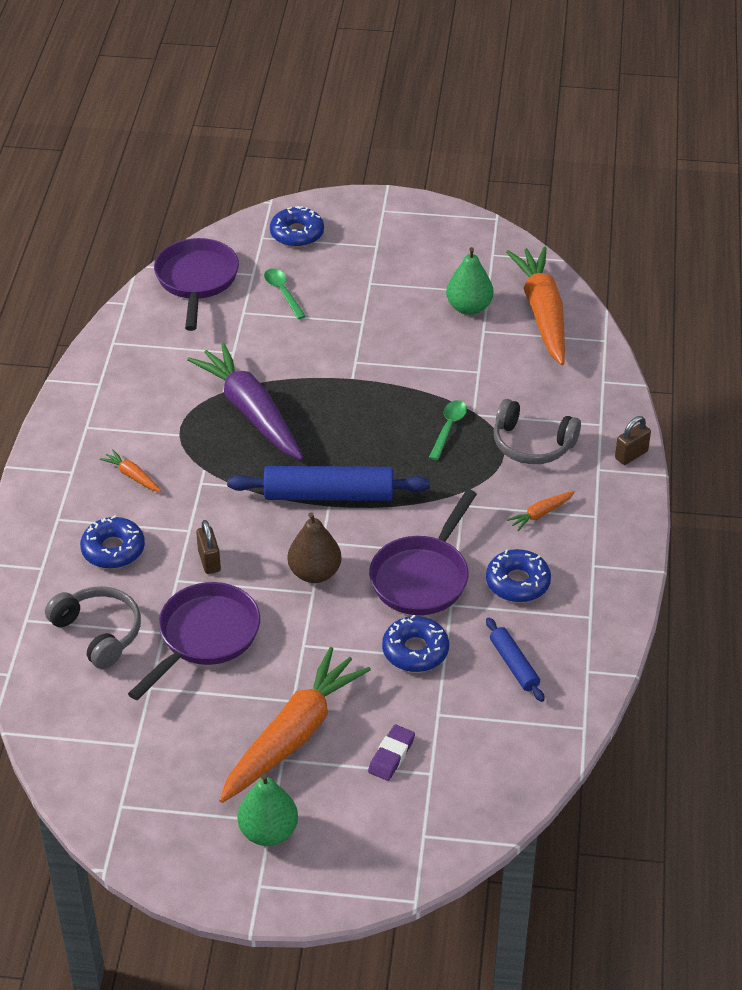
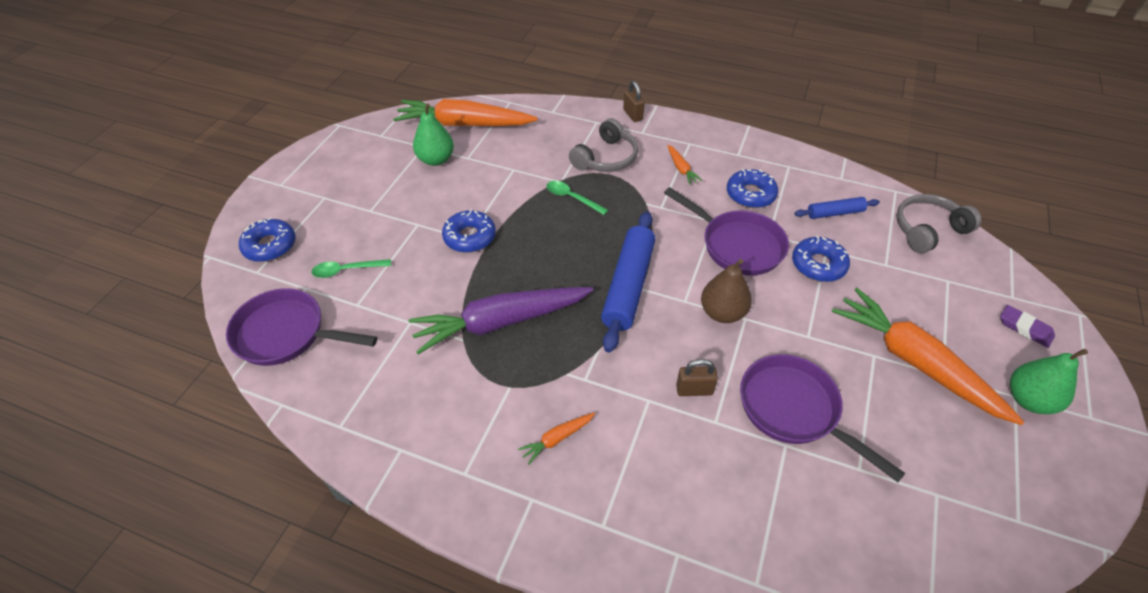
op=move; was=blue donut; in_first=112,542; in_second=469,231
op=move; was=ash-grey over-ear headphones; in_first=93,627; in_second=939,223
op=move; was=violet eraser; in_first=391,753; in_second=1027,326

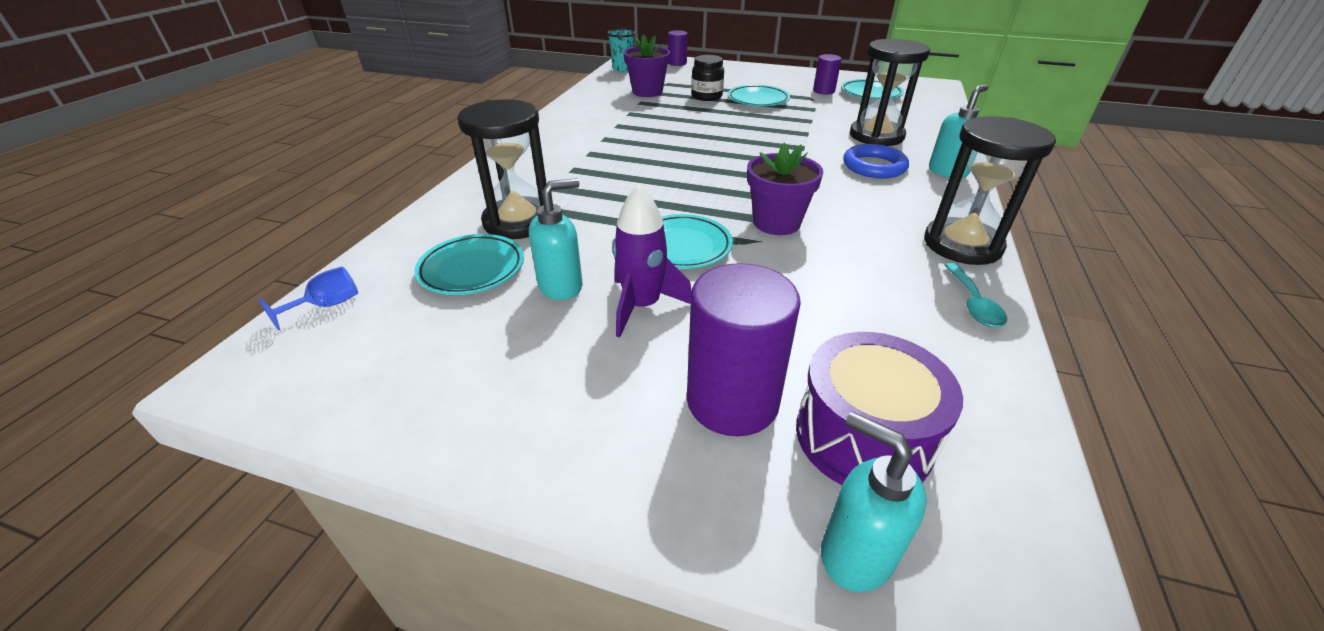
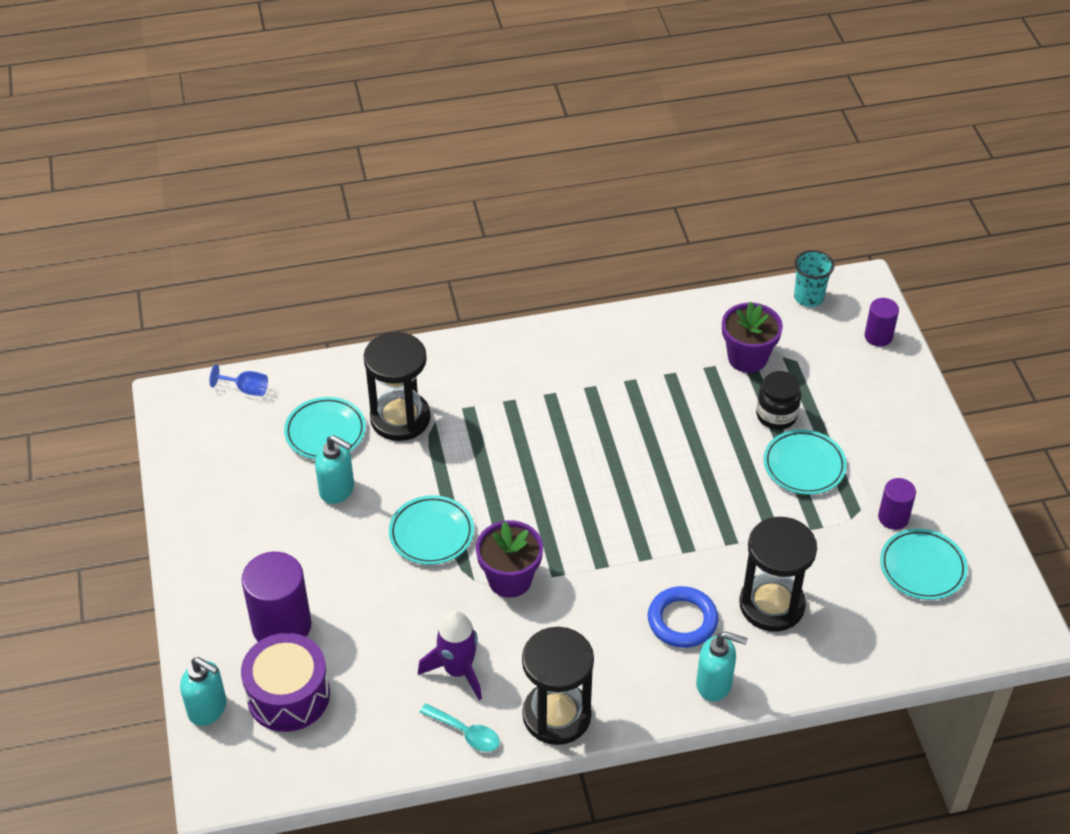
op=rotate; was=turquoise pump bottle; in_first=874,502; in_second=203,691; clockwise=105
op=move; was=violet spaceship; in_first=652,261; in_second=450,655
op=rotate; was=turquoise spoon; in_first=975,295; in_second=460,727; clockwise=-120

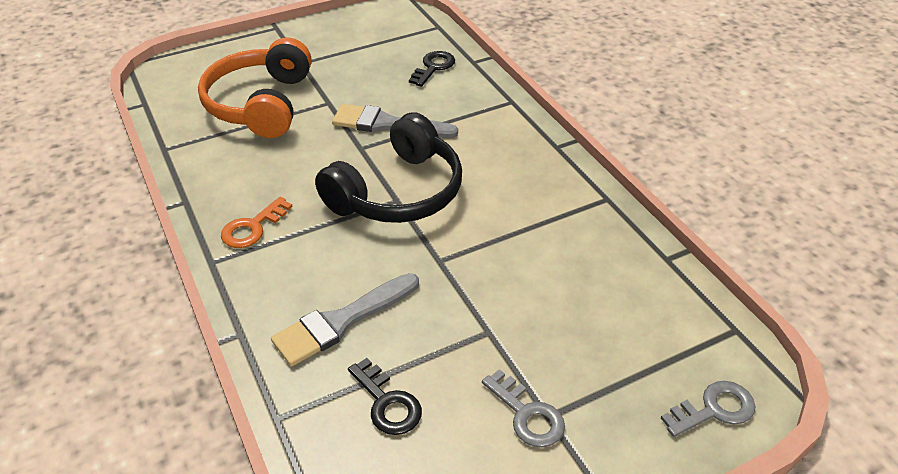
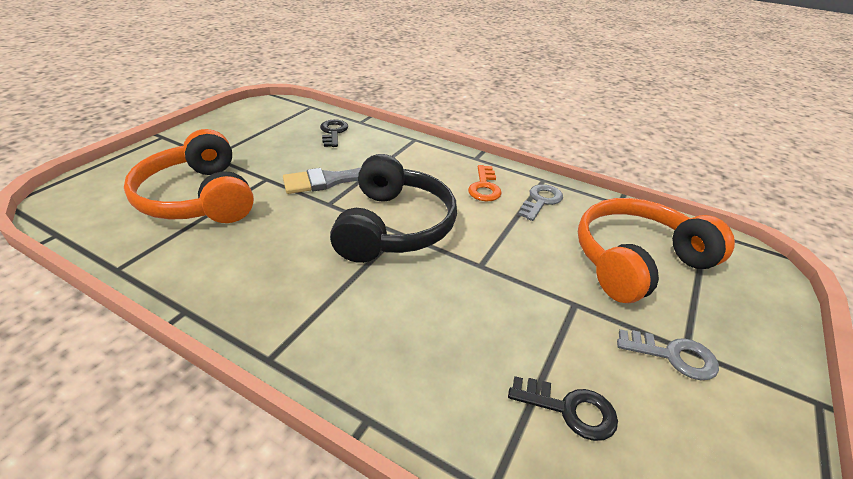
op=move; was=bright orange latchkey; in_first=257,222; in_second=485,183
op=move; was=ash-grey latchkey; in_first=708,409; in_second=540,202
op=insert; now=bright orange over-ear headphones; in_second=656,250
op=delete; was=ash-grey paint brush; in_first=345,319

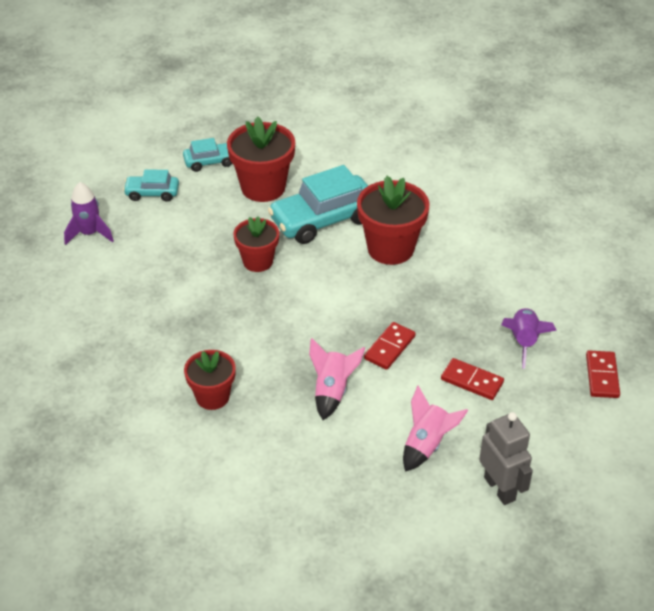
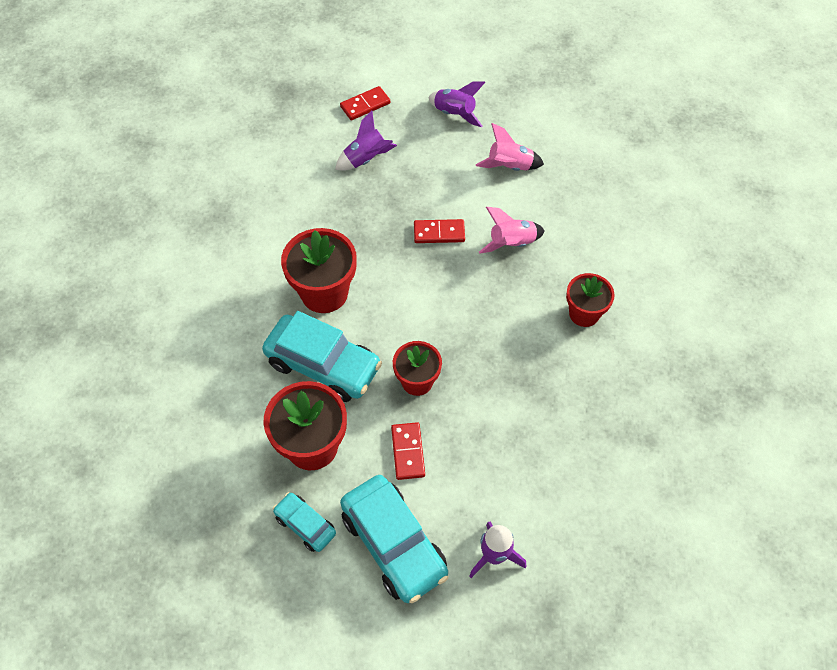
op=resize; was=turquoise car; in_first=151,185; in_second=394,539; ratio=1.91
op=move; was=crimson domino; in_first=472,379; in_second=408,451
op=insert; now=violet spaceship; in_second=456,104
op=delete; was=ash-grey robot; in_first=506,458

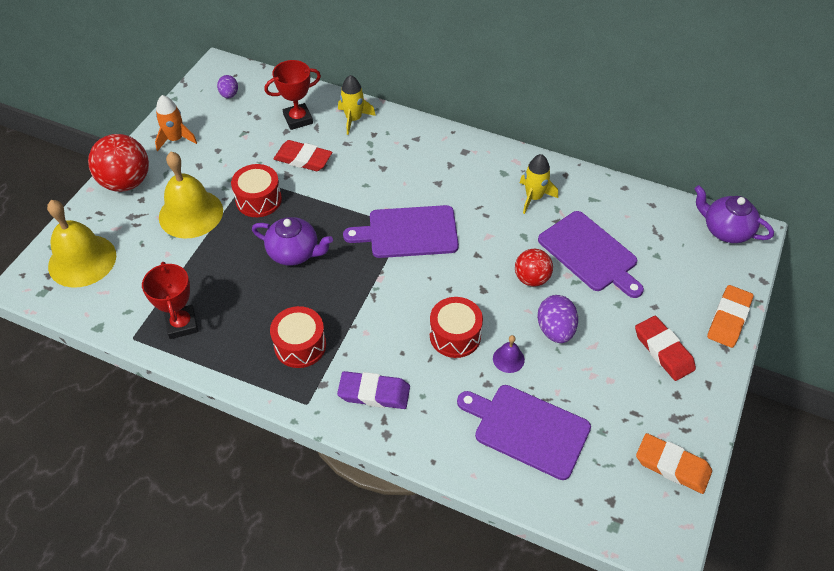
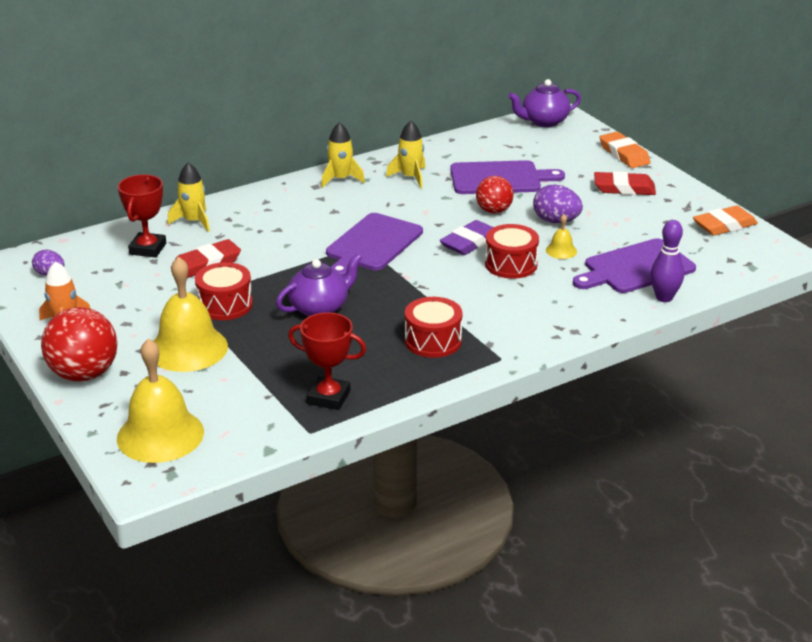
op=insert; now=bright yellow spaceship; in_second=343,155
op=move; was=violet eraser; in_first=373,390; in_second=466,237
op=recolor; was=violet bell; now=bright yellow bell; in_first=509,354; in_second=561,236
op=insert; now=violet skittle; in_second=667,261

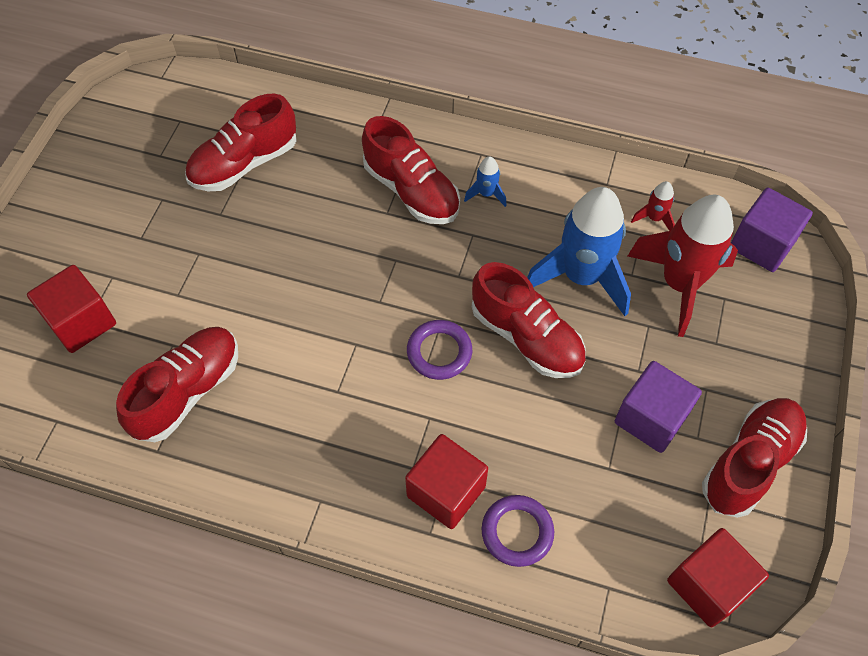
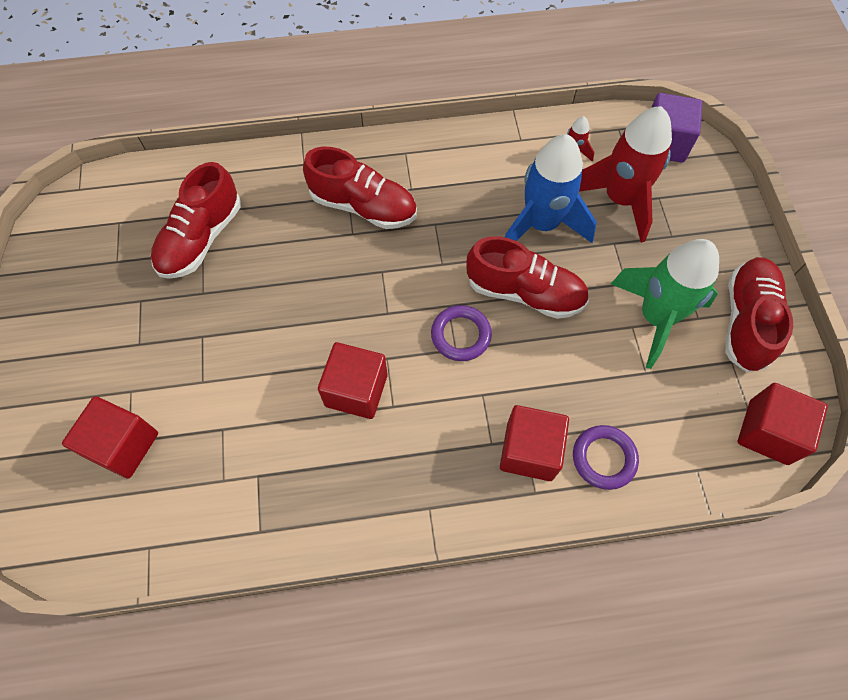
op=insert; now=crimson block; in_second=353,380
op=replace; was=violet block; now=green spaceship; in_first=658,407; in_second=665,304
op=delete; was=crimson sneaker; in_first=177,384
op=delete; was=blue spaceship; in_first=485,181

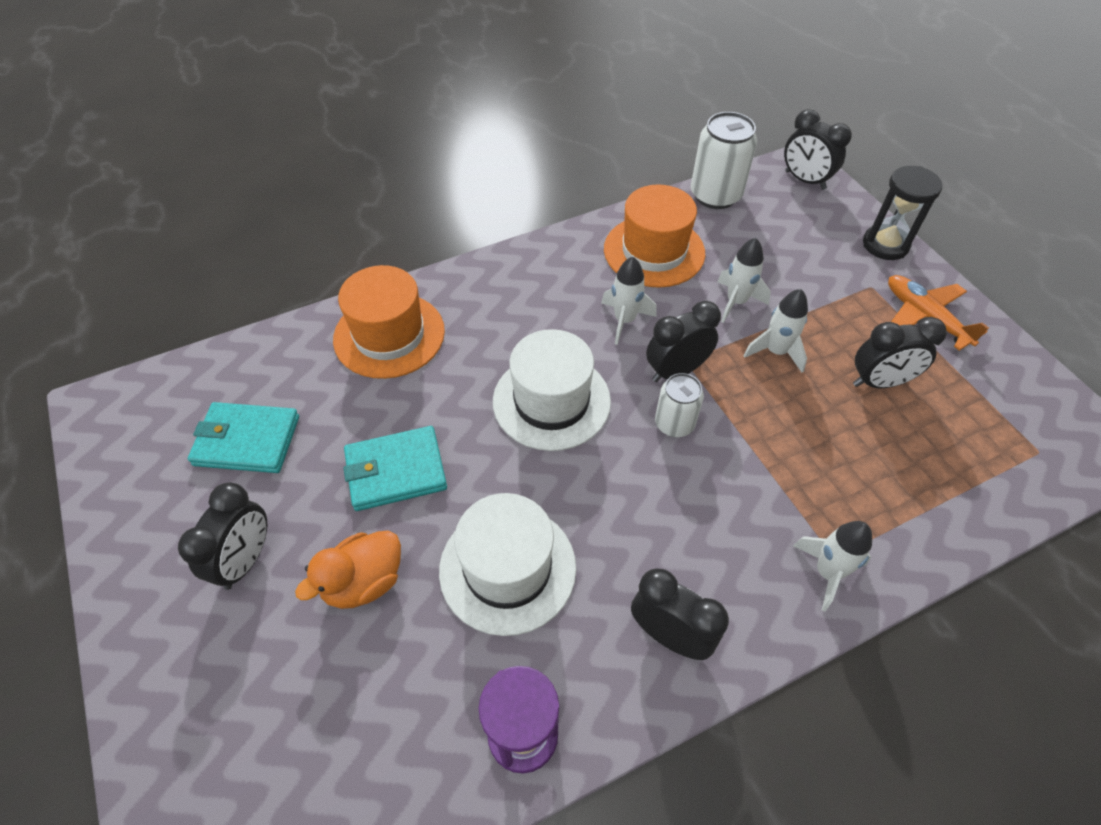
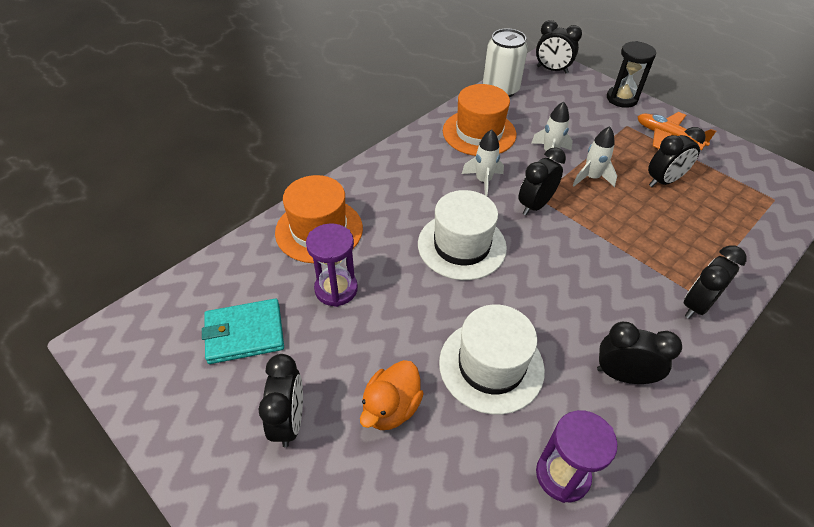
op=insert; now=violet hourglass; in_second=332,265
op=replace; was=snow-white spaceship; now=ebony alarm clock; in_first=832,566; in_second=715,282
op=delete; was=turquoise billfold; in_first=395,468
op=delete; was=snow-white soda can; in_first=679,405

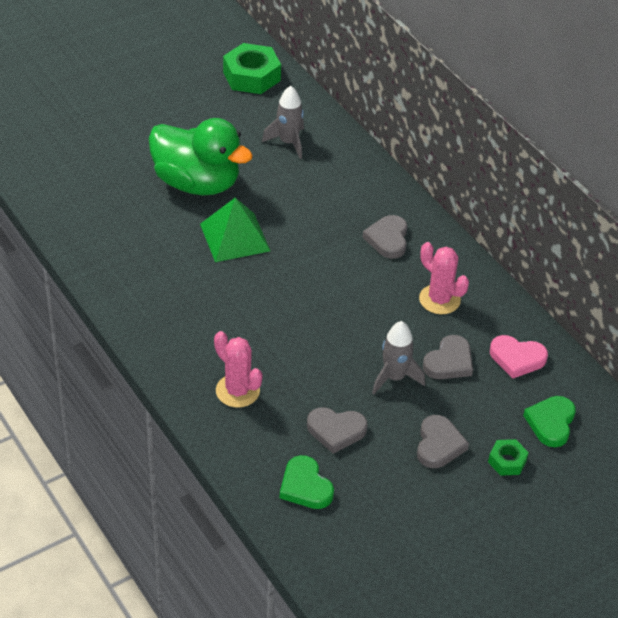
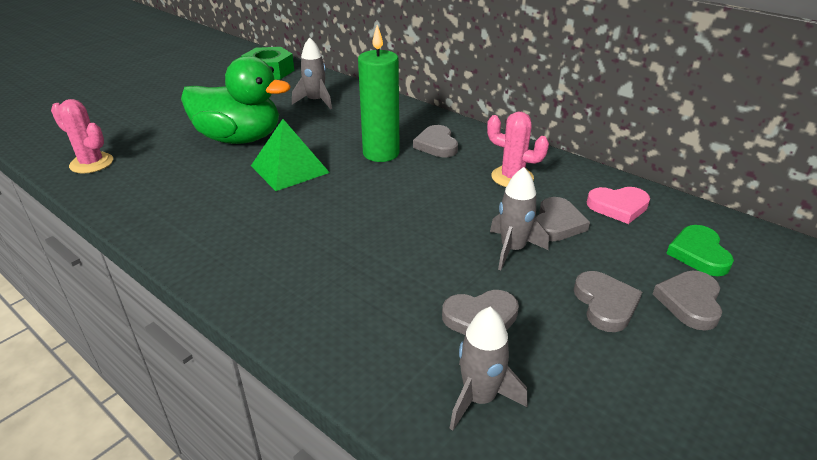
op=move; was=rose-pink prickly plant; in_first=238,369; in_second=82,136
op=insert; now=green pillar candle; in_second=379,93
op=replace; was=green love heart; now=ash-grey spaceship; in_first=307,482; in_second=488,369
op=replace; was=green hexagon nut; now=ash-grey love heart; in_first=508,457; in_second=687,300

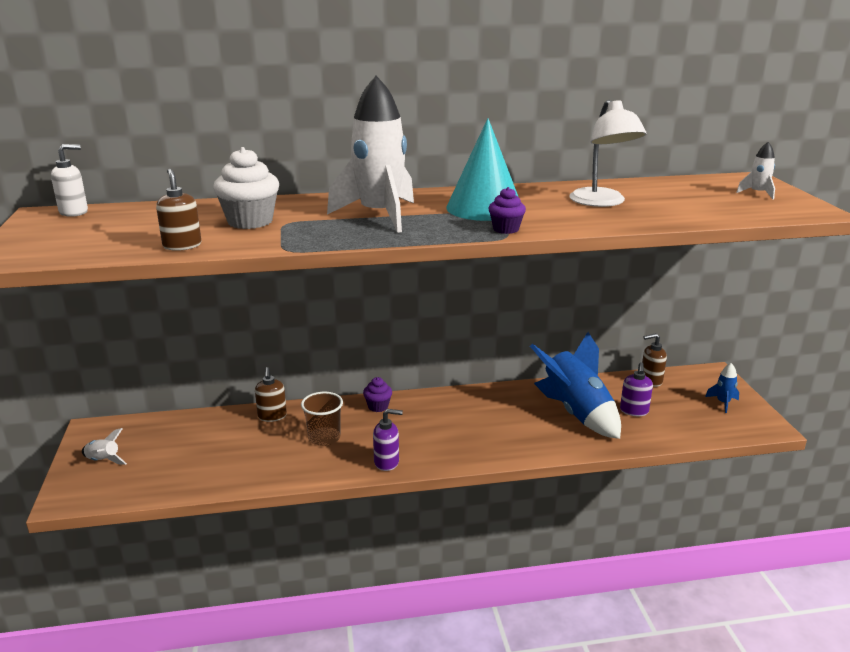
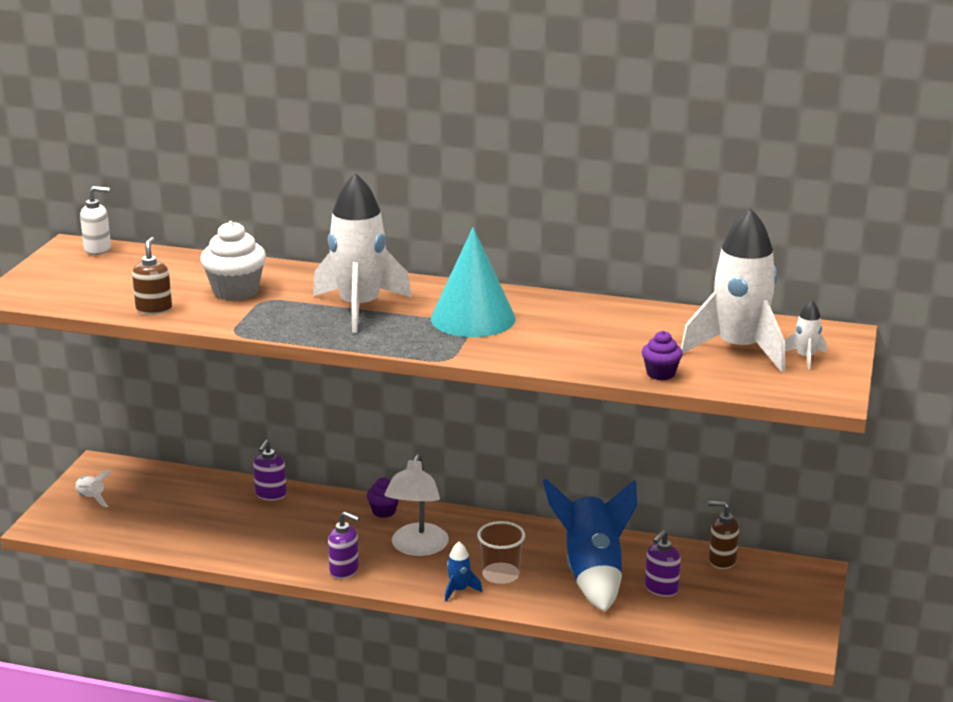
op=recolor; was=brown pump bottle; now=violet pump bottle; in_first=271,394; in_second=270,470
op=move; was=snow-white lamp; in_first=608,153; in_second=416,505
op=move; was=blue spaceship; in_first=722,388; in_second=463,572
op=move; was=brown beaker; in_first=322,419; in_second=501,552
op=move; was=violet cupcake; in_first=507,210; in_second=662,355
op=insert; now=snow-white spaceship; in_second=733,290

